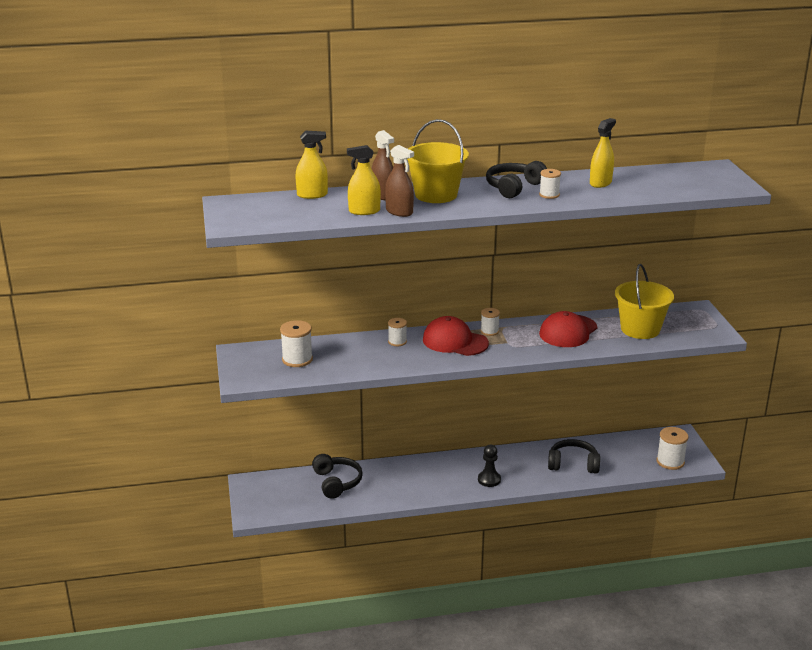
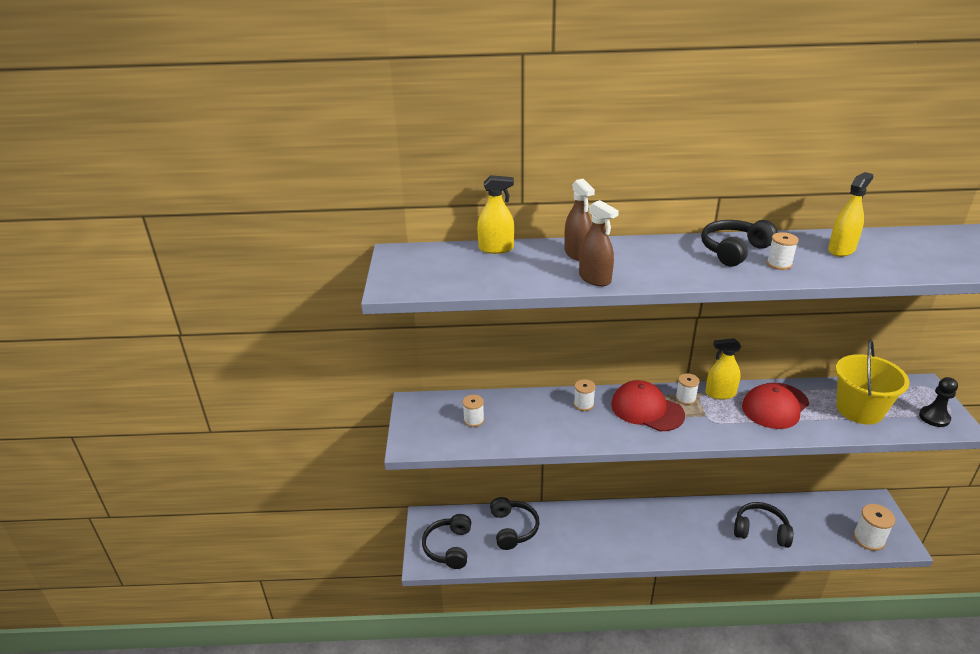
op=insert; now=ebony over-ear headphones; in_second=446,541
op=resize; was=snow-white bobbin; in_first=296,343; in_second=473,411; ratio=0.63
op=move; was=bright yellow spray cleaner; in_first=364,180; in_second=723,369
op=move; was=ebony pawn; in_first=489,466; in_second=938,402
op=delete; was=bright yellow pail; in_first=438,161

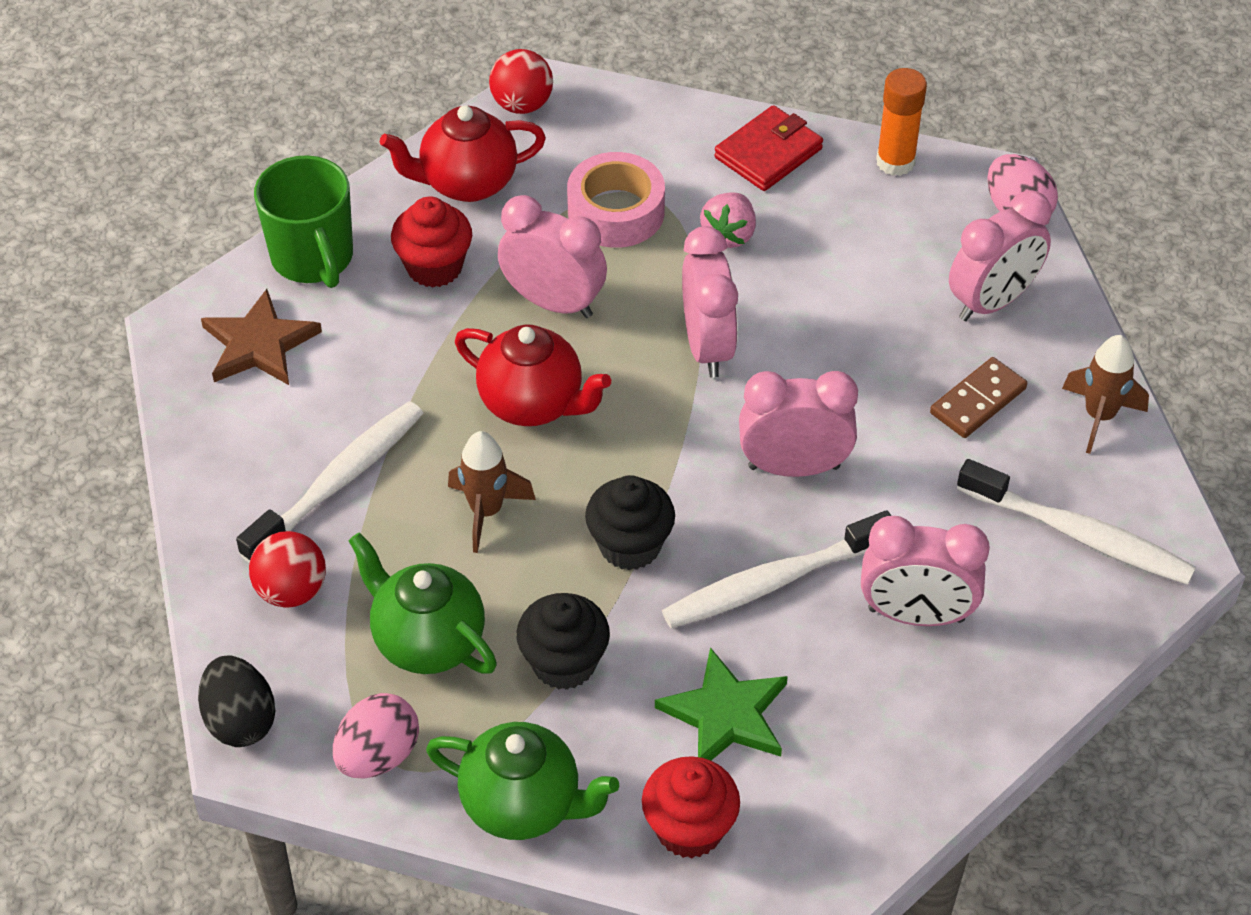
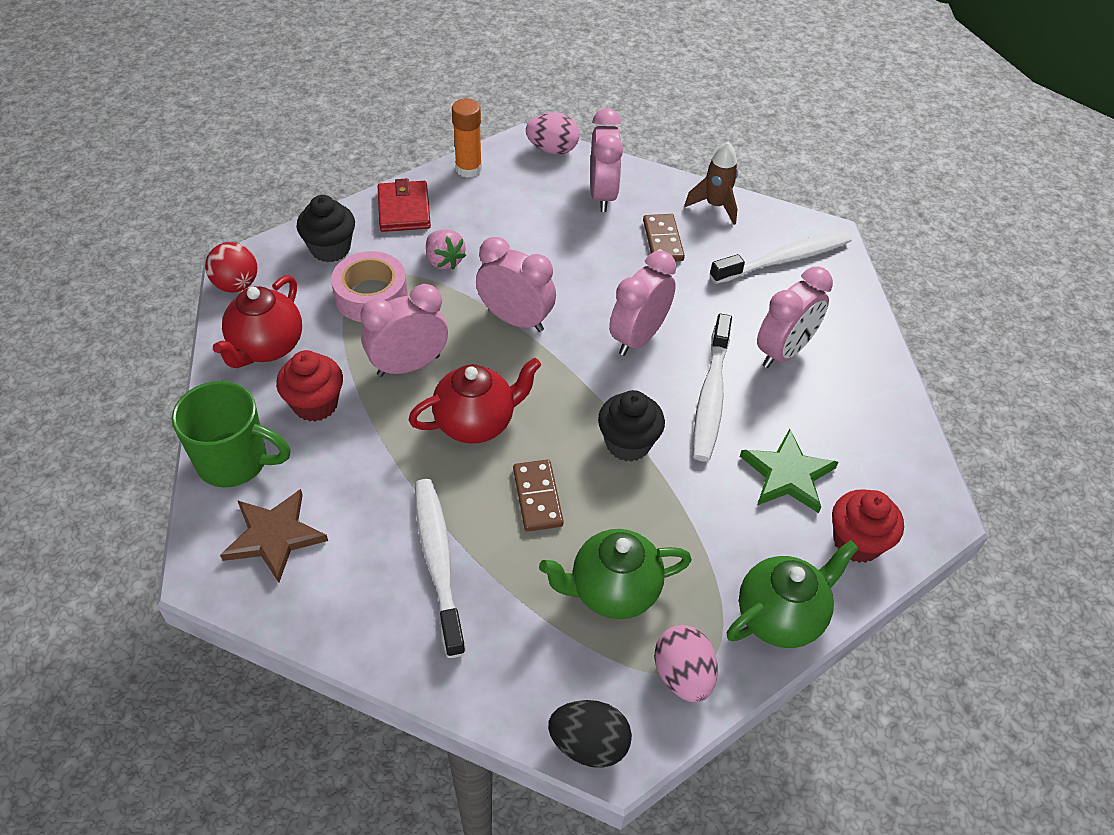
op=move; was=ebony cupcake; in_first=563,641; in_second=325,228
op=replace; was=brown spaceship; now=brown domino; in_first=492,492; in_second=538,495
op=delete; was=crimson ball; in_first=287,569

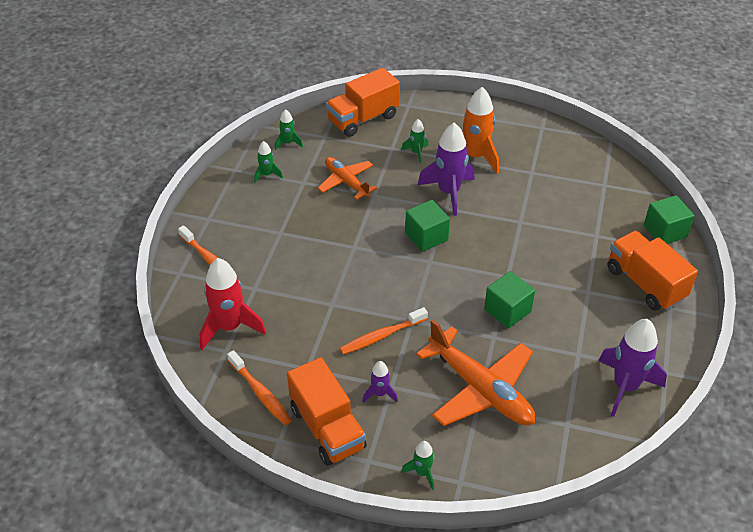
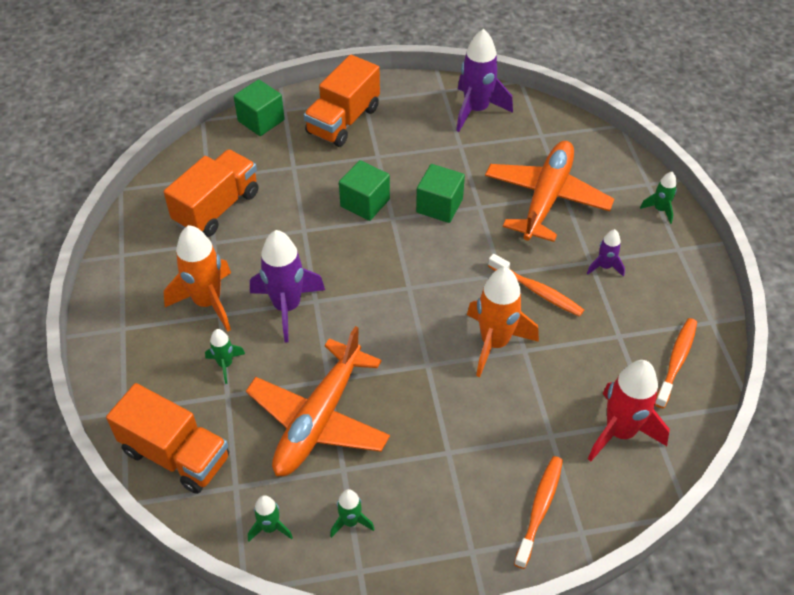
op=move; was=bright orange toy truck; in_first=327,411; in_second=211,193
op=resize; was=bright orange plane; in_first=348,178; in_second=318,401; ratio=1.66
op=move; was=green block; in_first=427,226; in_second=364,190
op=insert; now=bright orange spaceship; in_second=503,322

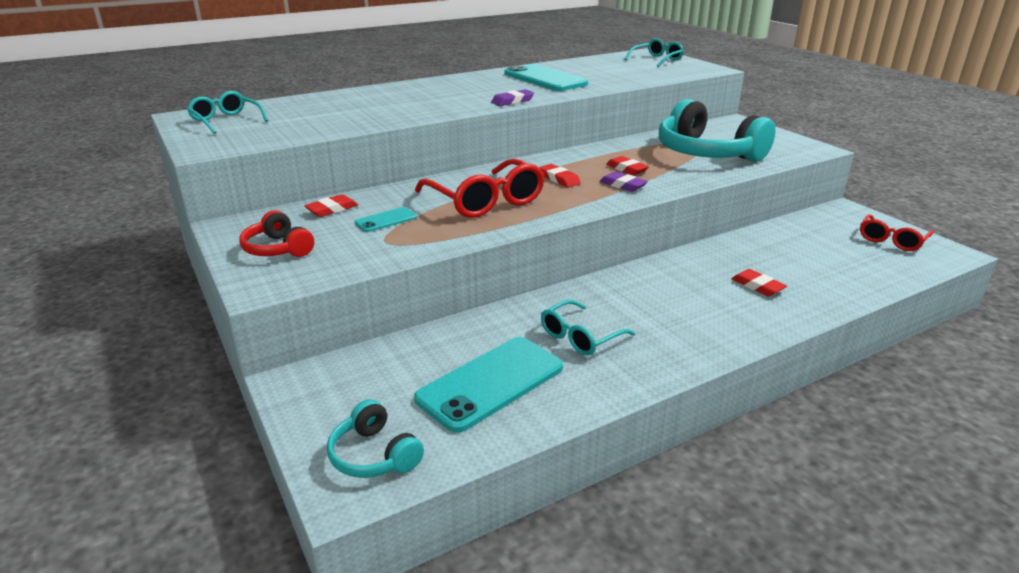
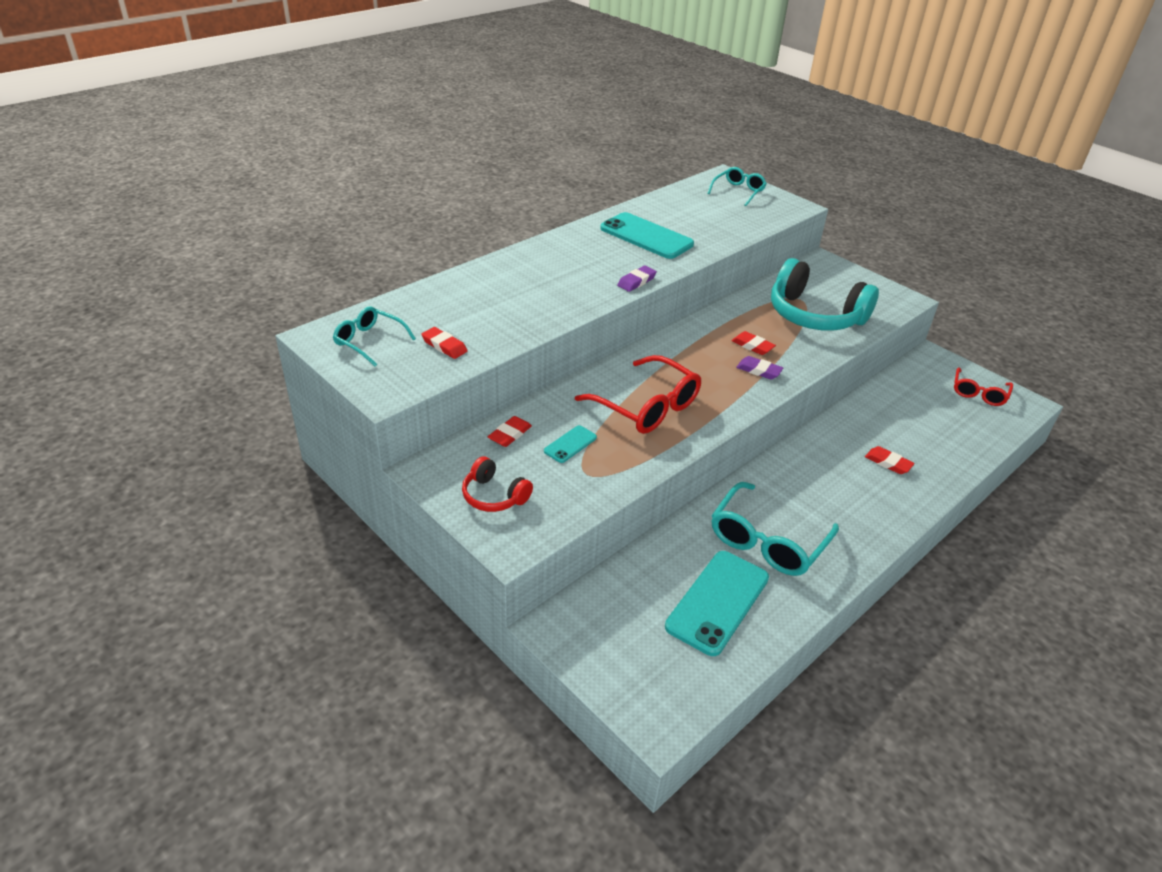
op=move; was=crimson eraser; in_first=560,176; in_second=444,343
op=resize; was=turquoise glasses; in_first=588,328; in_second=775,529; ratio=1.65
op=delete; was=turquoise over-ear headphones; in_first=375,438

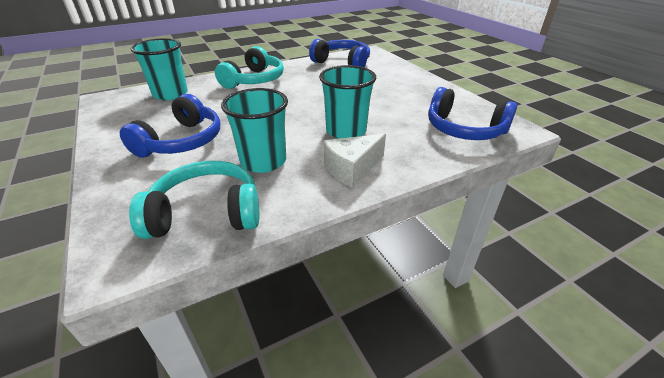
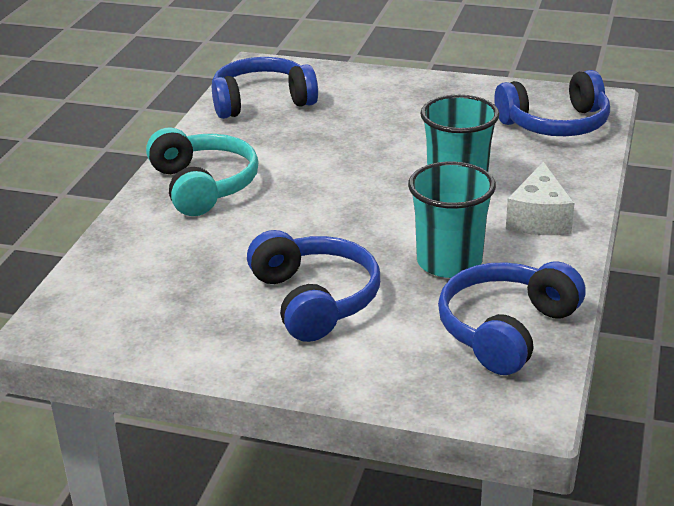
op=recolor; was=turquoise over-ear headphones; now=blue over-ear headphones; in_first=194,200; in_second=512,318
op=delete; was=turquoise beaker; in_first=159,69

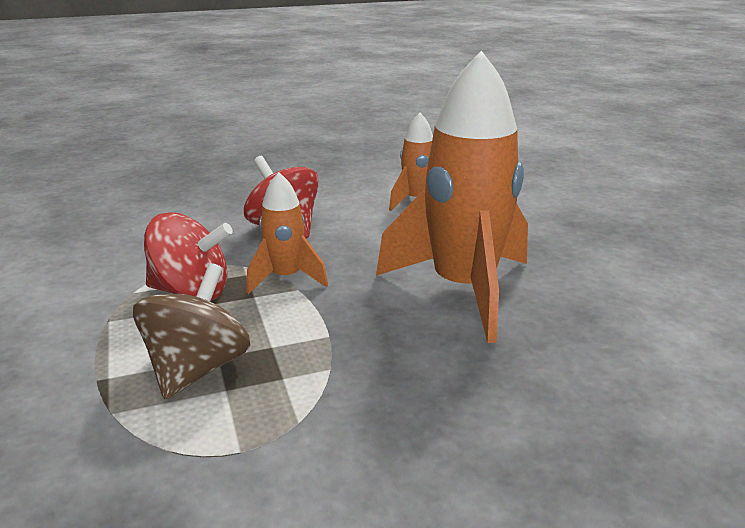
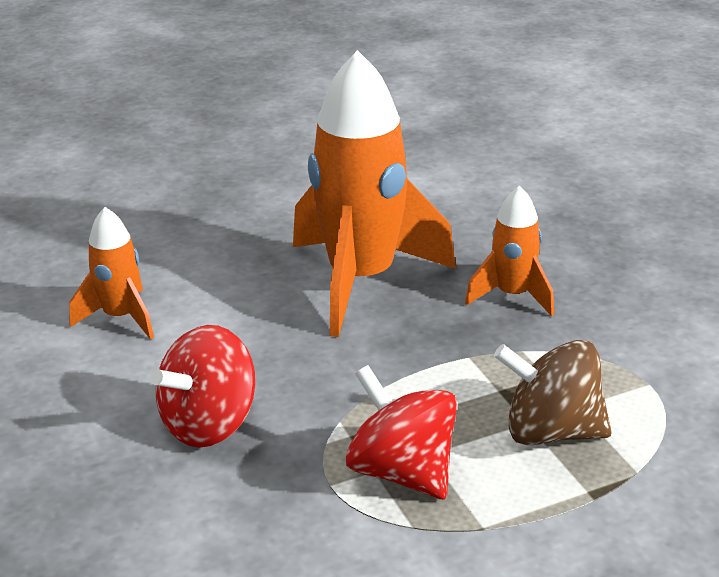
op=rotate; was=crimson toy top; in_first=188,256; in_second=401,432; clockwise=-45
op=move; was=bright orange spaceship; in_first=287,233; in_second=509,250

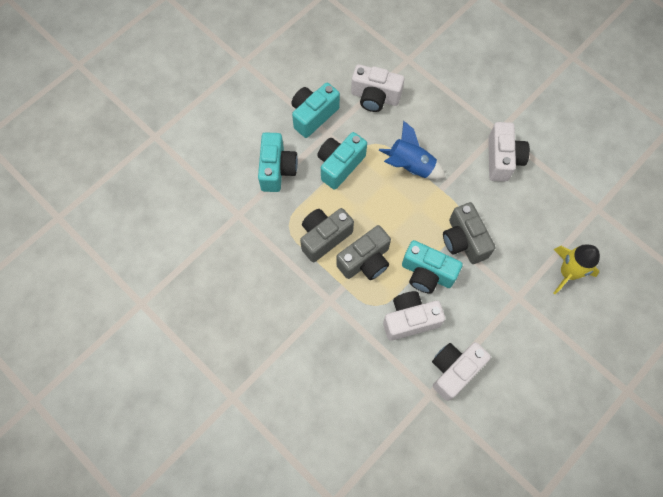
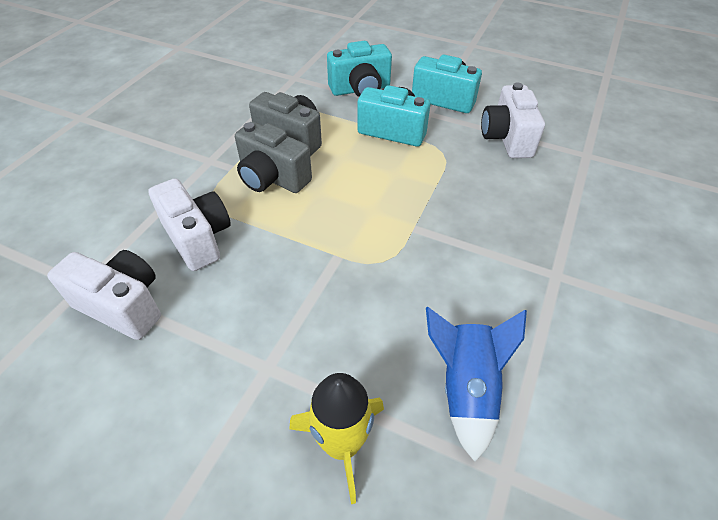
op=move; was=blue spaceship; in_first=412,150; in_second=476,384
op=delete; was=turquoise photo camera; in_first=432,267
op=delete; was=ash-grey photo camera; in_first=469,233
op=delete; was=snow-white photo camera; in_first=509,152

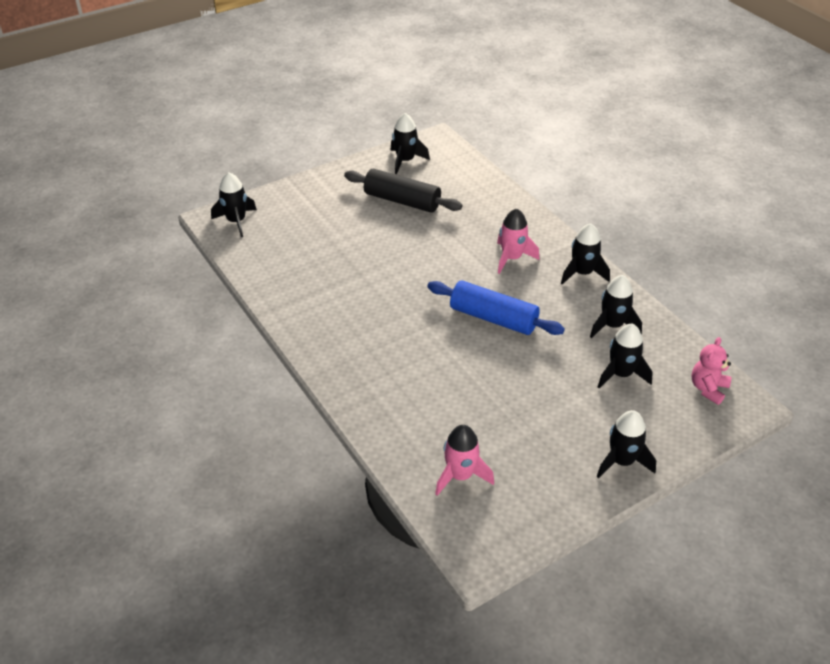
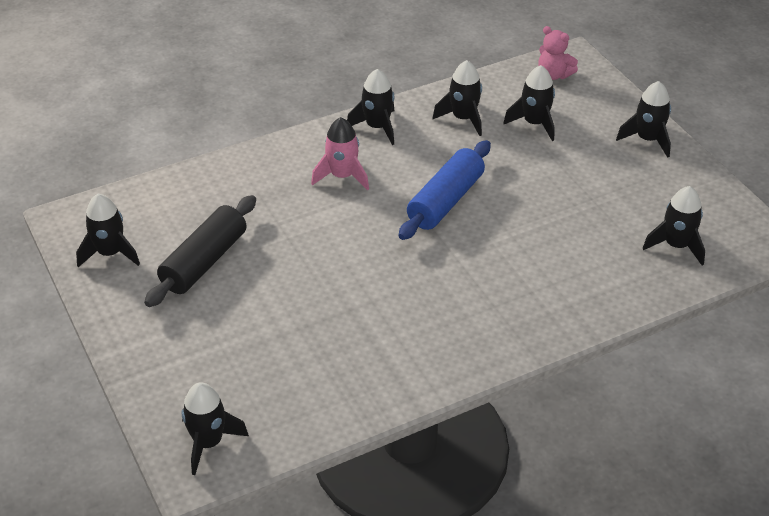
op=recolor; was=rose-pink spaceship; now=ebony spaceship; in_first=464,460; in_second=674,226

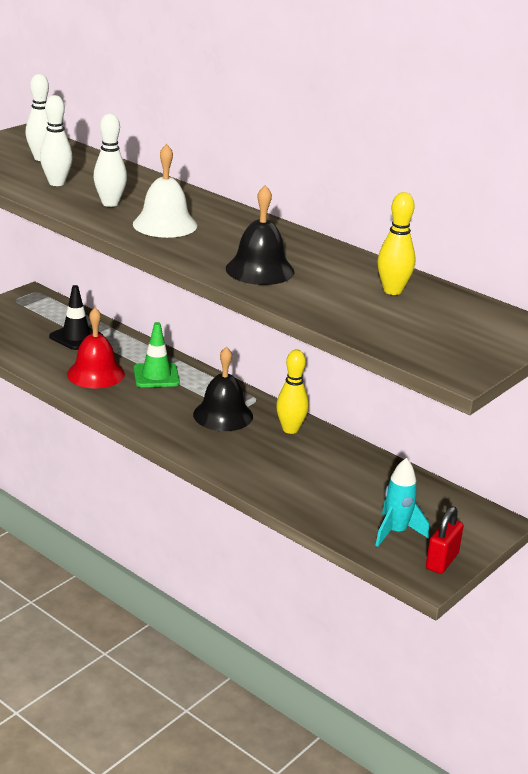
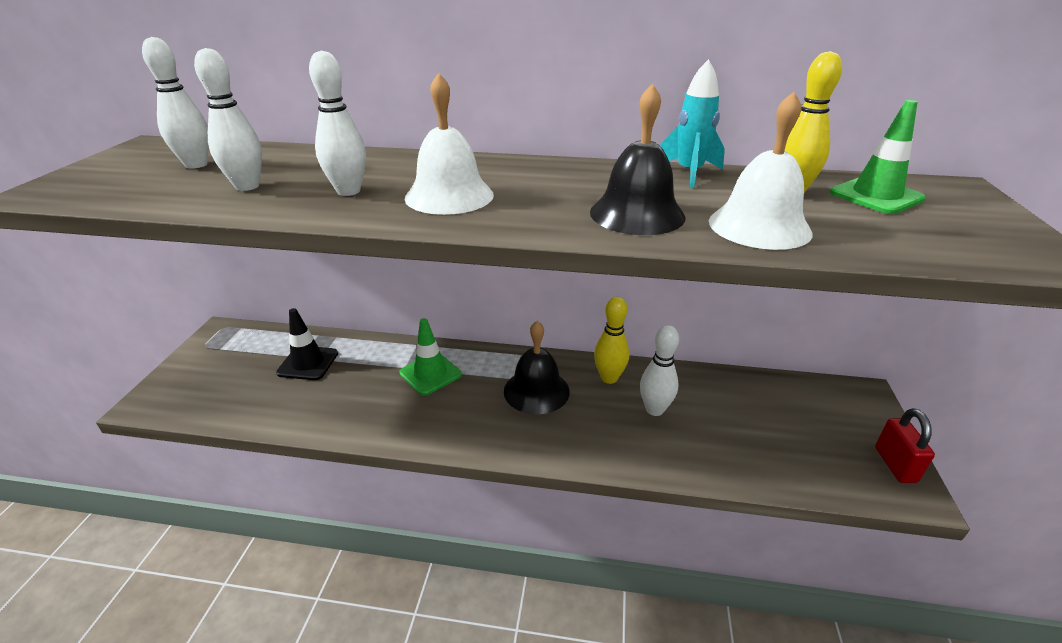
op=insert; now=snow-white skittle; in_second=659,370
op=move; was=turquoise spaceship; in_first=402,502; in_second=692,123
op=insert; now=snow-white bell; in_second=761,171
op=insert; now=green safety cone; in_second=878,157
op=delete; was=crimson bell; in_first=96,348

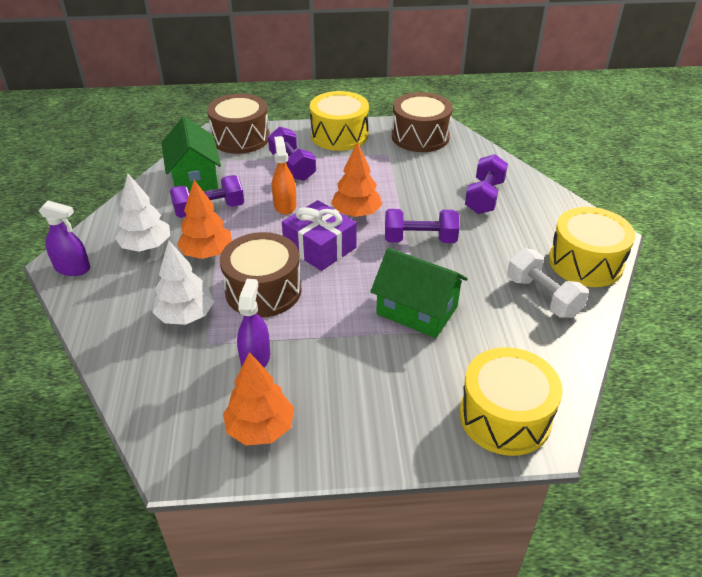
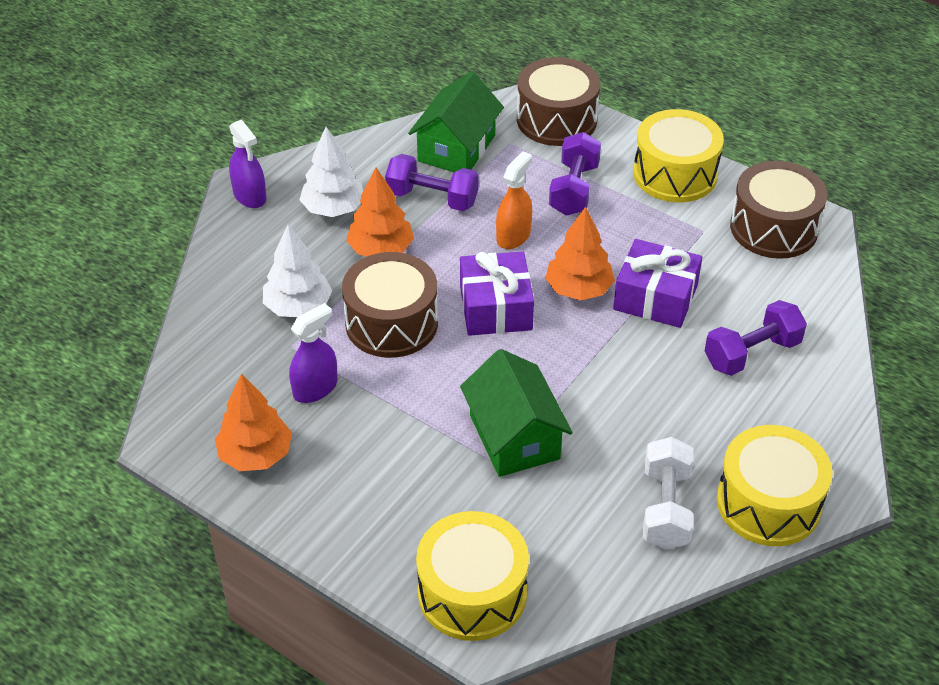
op=insert; now=violet gift; in_second=657,283
op=delete; was=violet hand weight; in_first=422,226

